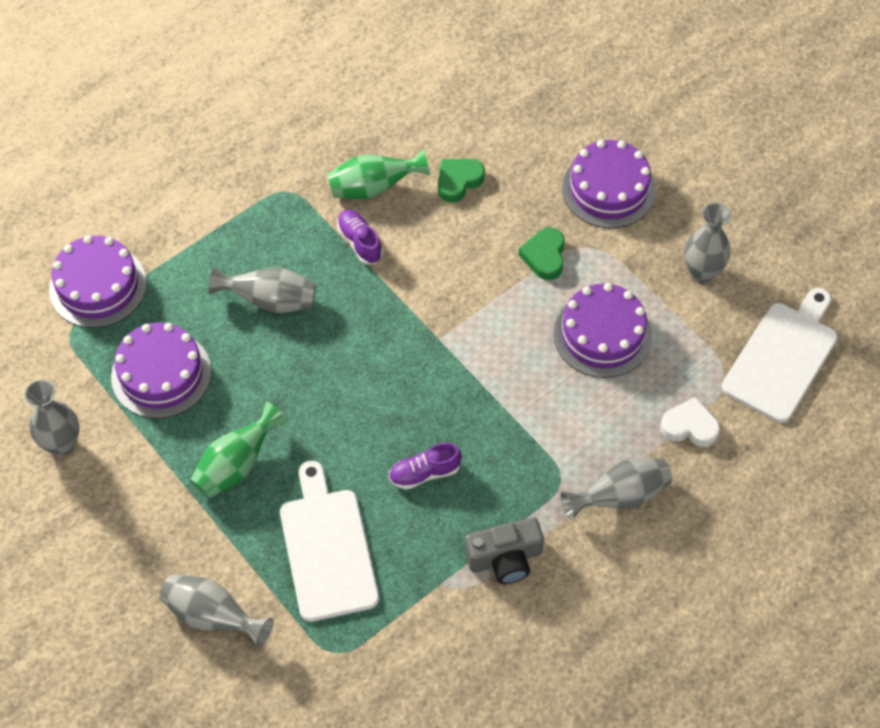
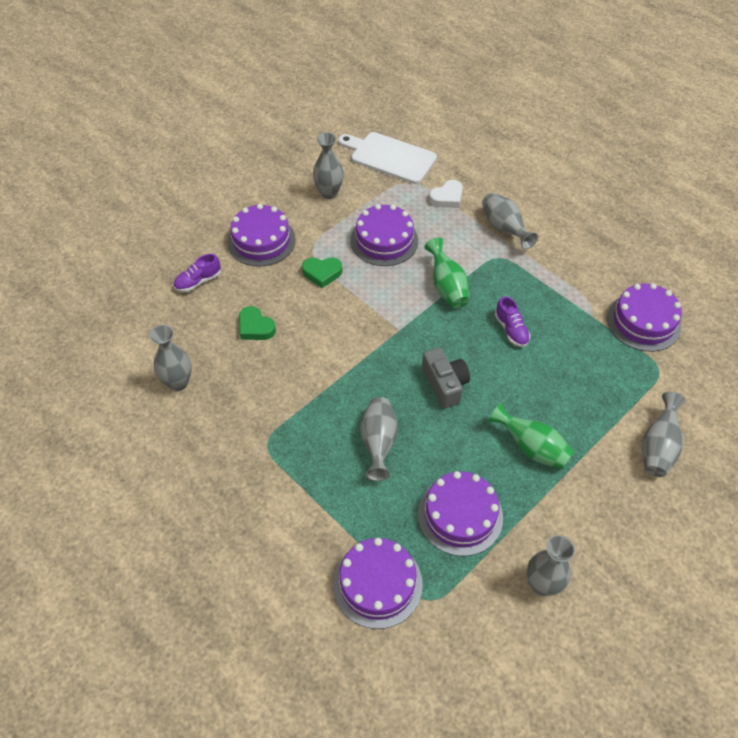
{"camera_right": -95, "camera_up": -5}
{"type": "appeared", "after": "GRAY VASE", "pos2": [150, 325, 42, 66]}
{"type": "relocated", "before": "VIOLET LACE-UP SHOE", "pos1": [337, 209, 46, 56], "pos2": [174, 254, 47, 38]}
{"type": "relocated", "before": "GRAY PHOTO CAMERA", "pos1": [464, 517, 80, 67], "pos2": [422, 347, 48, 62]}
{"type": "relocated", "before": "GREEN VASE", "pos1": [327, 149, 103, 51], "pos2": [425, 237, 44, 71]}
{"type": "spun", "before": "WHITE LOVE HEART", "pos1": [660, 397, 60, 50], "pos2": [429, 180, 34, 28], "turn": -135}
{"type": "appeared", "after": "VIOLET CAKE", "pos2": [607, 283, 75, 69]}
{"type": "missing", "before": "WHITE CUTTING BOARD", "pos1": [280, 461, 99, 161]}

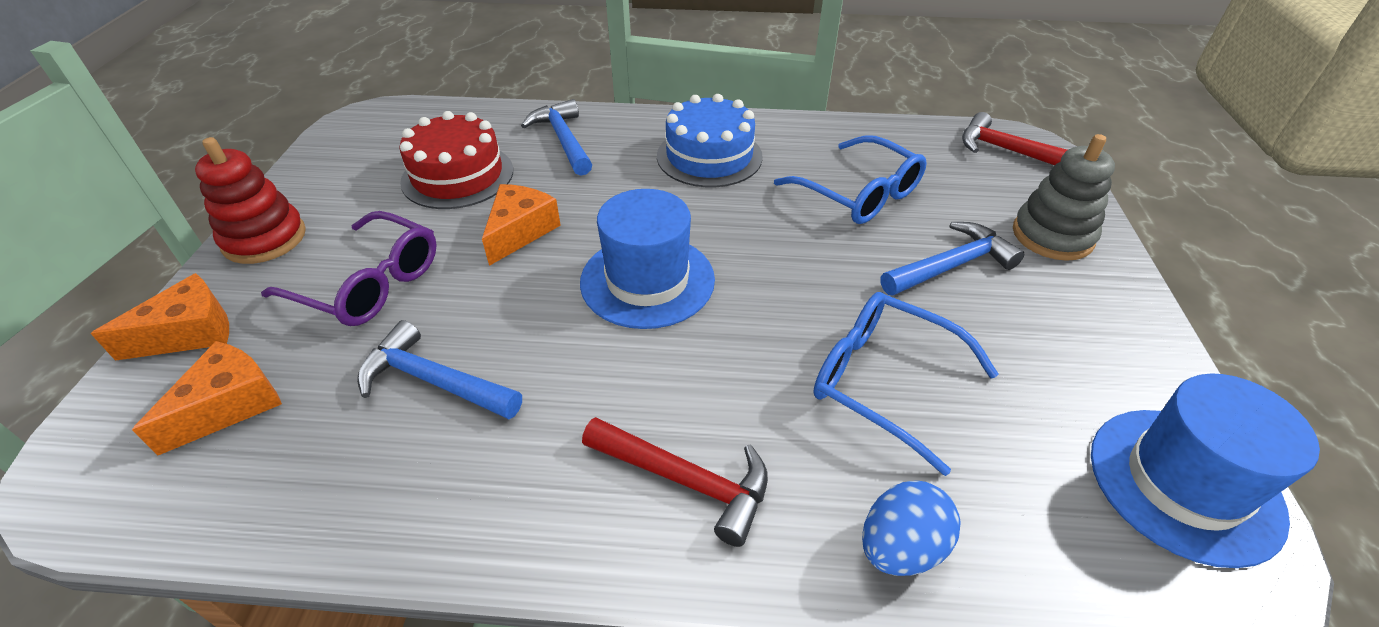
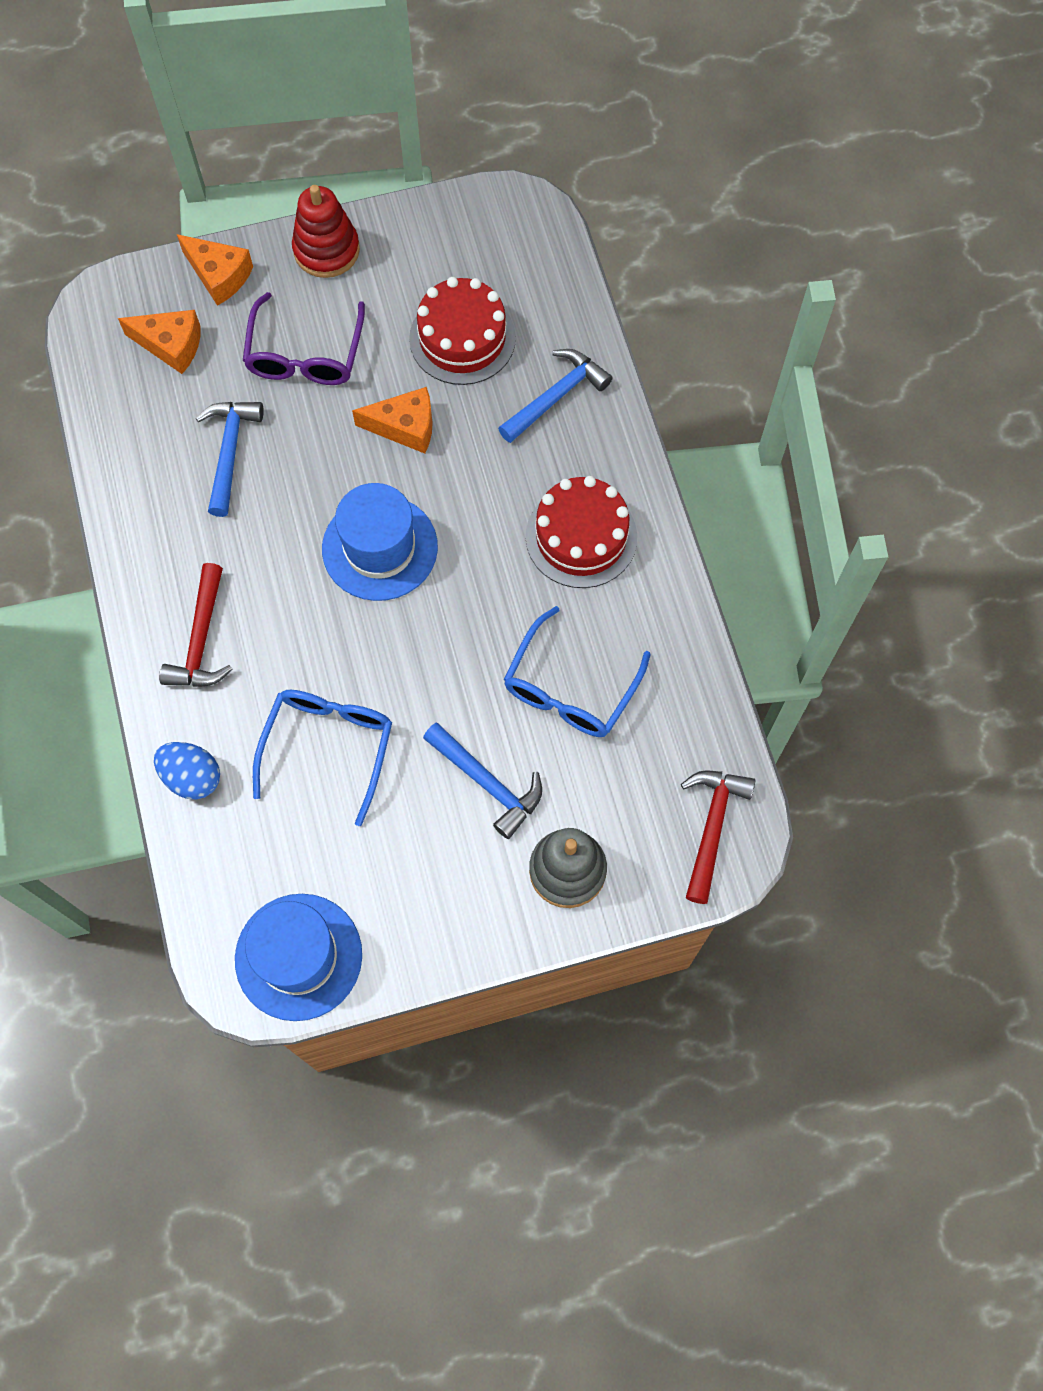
{"camera_right": 70, "camera_up": 25}
{"type": "colour", "before": "BLUE CAKE", "after": "CRIMSON CAKE", "pos1": [657, 94, 106, 93], "pos2": [526, 476, 111, 112]}

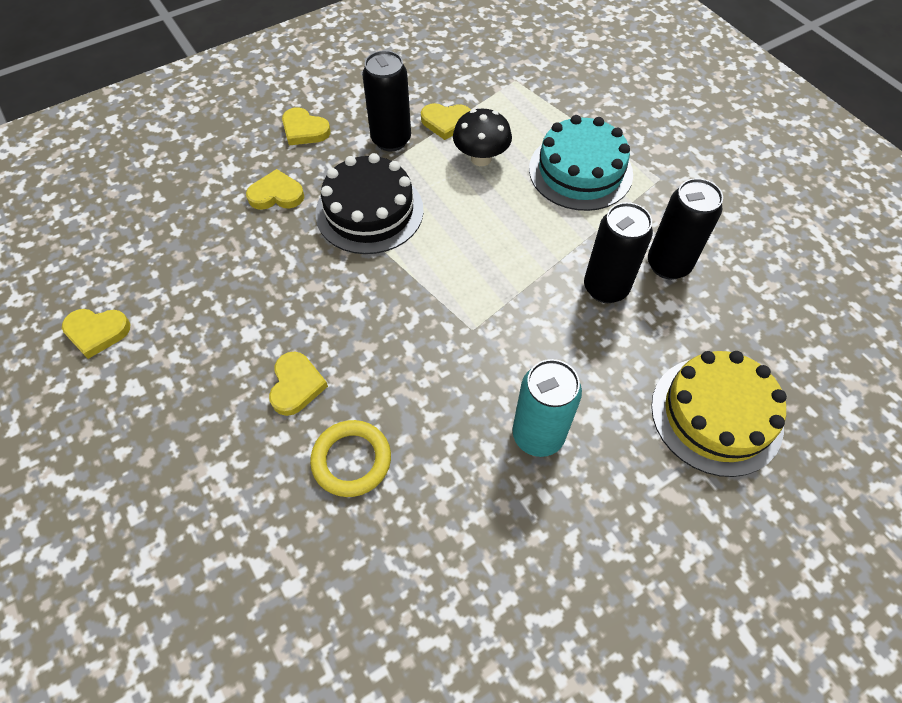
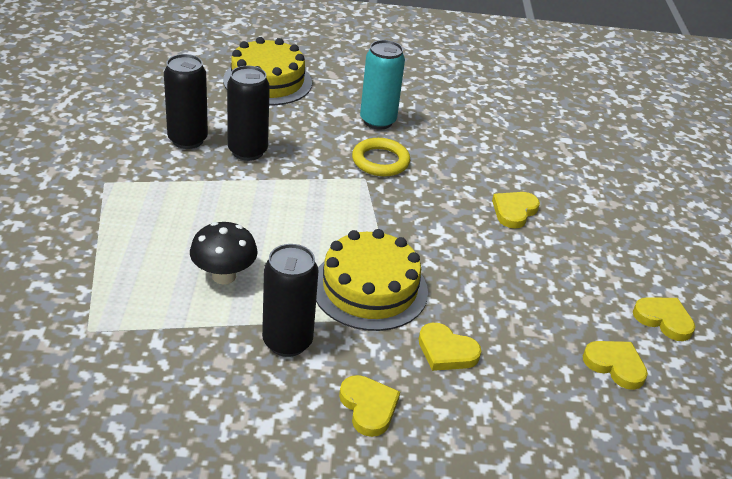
{"camera_right": -150, "camera_up": -20}
{"type": "colour", "before": "BLACK CAKE", "after": "GOLDEN CAKE", "pos1": [315, 153, 109, 101], "pos2": [316, 229, 112, 102]}
{"type": "relocated", "before": "GOLDEN TORUS", "pos1": [310, 420, 81, 77], "pos2": [352, 138, 58, 38]}
{"type": "relocated", "before": "GOLDEN LOVE HEART", "pos1": [421, 103, 50, 37], "pos2": [583, 341, 65, 49]}
{"type": "missing", "before": "TEAL CAKE", "pos1": [529, 115, 104, 96]}

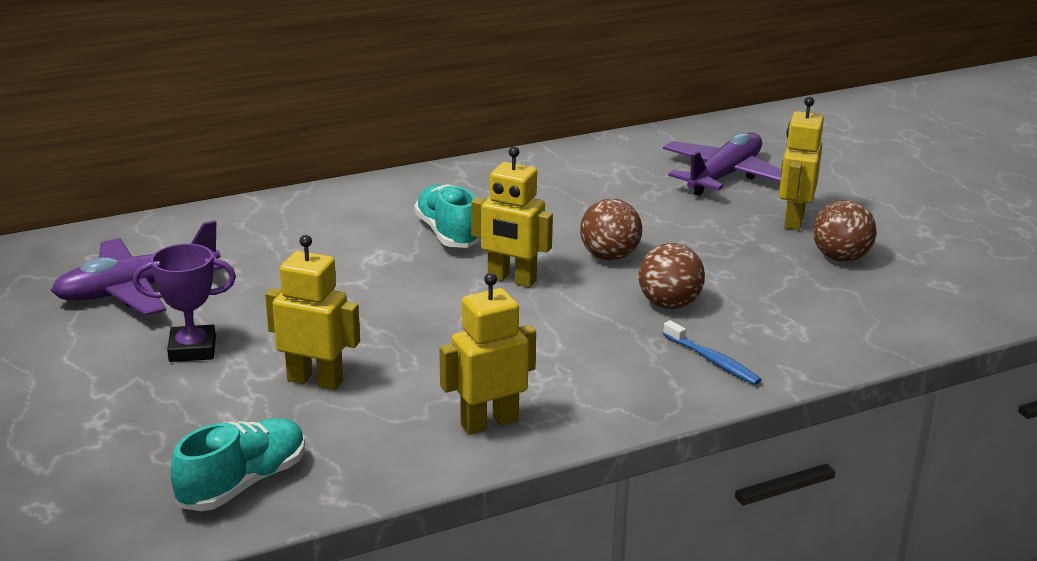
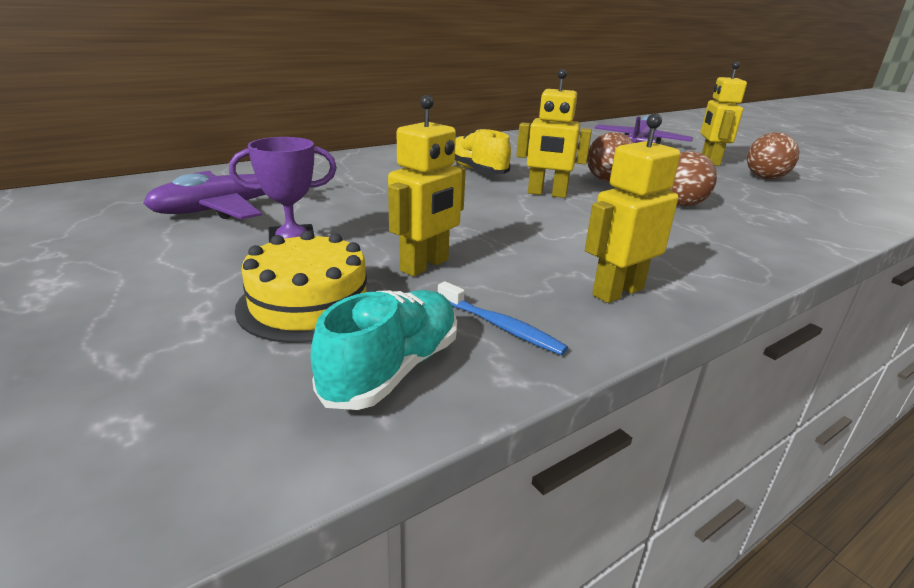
{"camera_right": -10, "camera_up": 0}
{"type": "appeared", "after": "GOLDEN CAKE", "pos2": [235, 231, 141, 112]}
{"type": "spun", "before": "GOLDEN TOY ROBOT", "pos1": [265, 235, 95, 155], "pos2": [388, 95, 78, 181], "turn": 120}
{"type": "relocated", "before": "BLUE TOOTH BRUSH", "pos1": [663, 320, 98, 65], "pos2": [438, 281, 130, 74]}
{"type": "colour", "before": "TEAL LACE-UP SHOE", "after": "GOLDEN LACE-UP SHOE", "pos1": [414, 184, 67, 64], "pos2": [455, 128, 56, 46]}

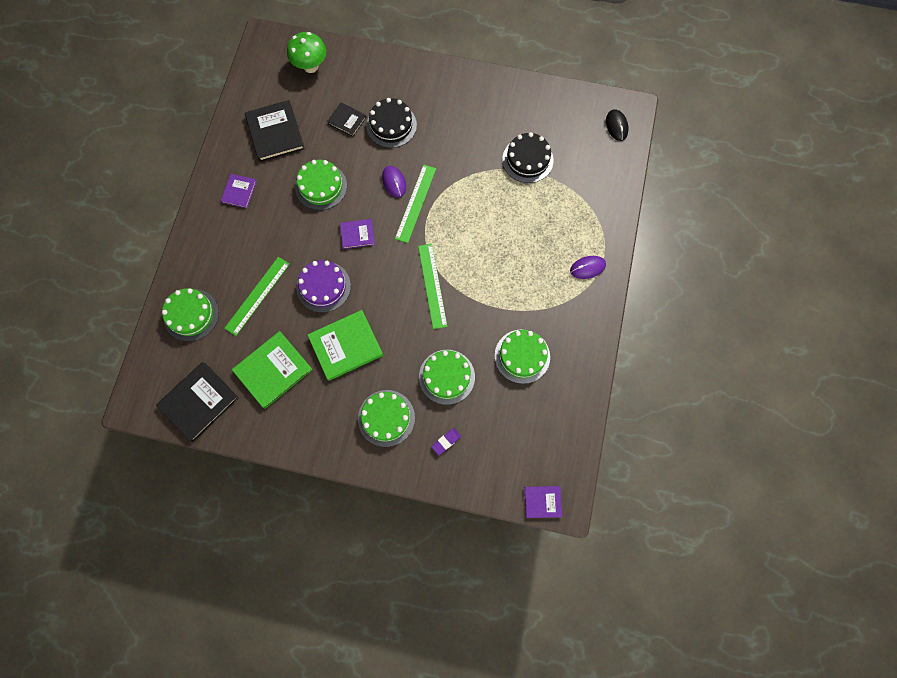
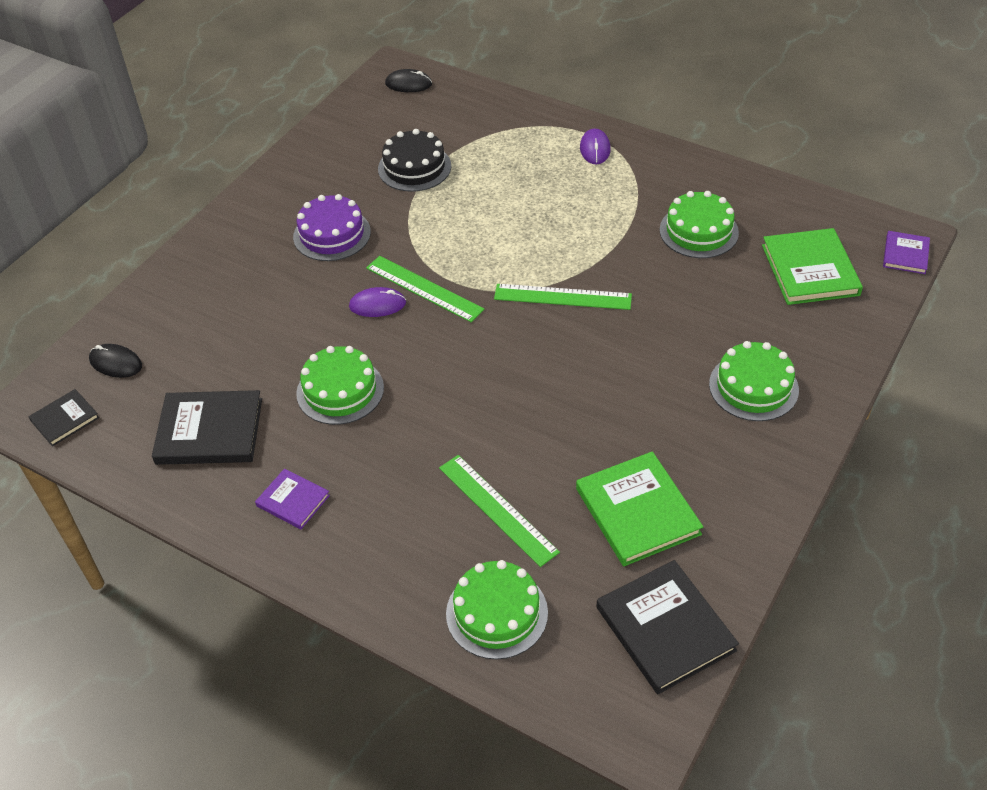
{"camera_right": -70, "camera_up": -25}
{"type": "relocated", "before": "BLACK HARDCOVER", "pos1": [327, 103, 40, 34], "pos2": [28, 389, 71, 57]}
{"type": "exchanged", "before": "GREEN FUNGUS", "after": "BLACK PC MOUSE", "pos1": [287, 32, 39, 41], "pos2": [89, 344, 53, 34]}
{"type": "relocated", "before": "VIOLET CAKE", "pos1": [297, 260, 54, 53], "pos2": [293, 194, 78, 67]}
{"type": "relocated", "before": "GREEN HARDCOVER", "pos1": [308, 310, 75, 71], "pos2": [762, 228, 101, 77]}
{"type": "missing", "before": "VIOLET HARDCOVER", "pos1": [340, 219, 35, 30]}
{"type": "missing", "before": "BLACK CAKE", "pos1": [366, 98, 51, 50]}
{"type": "missing", "before": "GREEN CAKE", "pos1": [419, 350, 56, 55]}
{"type": "missing", "before": "VIOLET GUM ERASER", "pos1": [431, 428, 30, 27]}

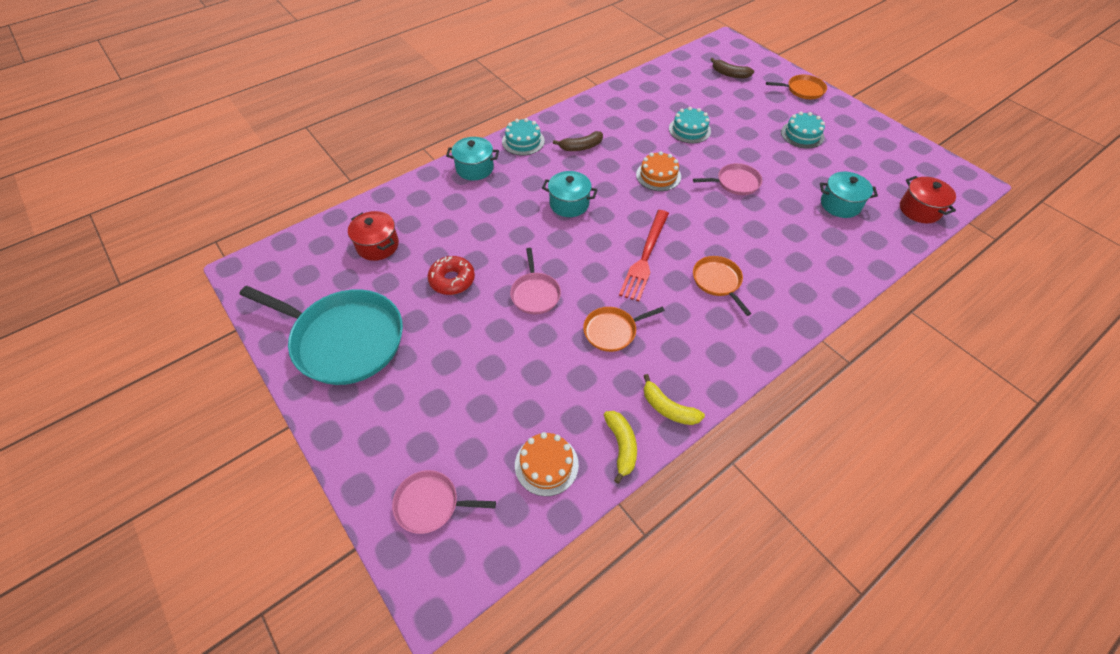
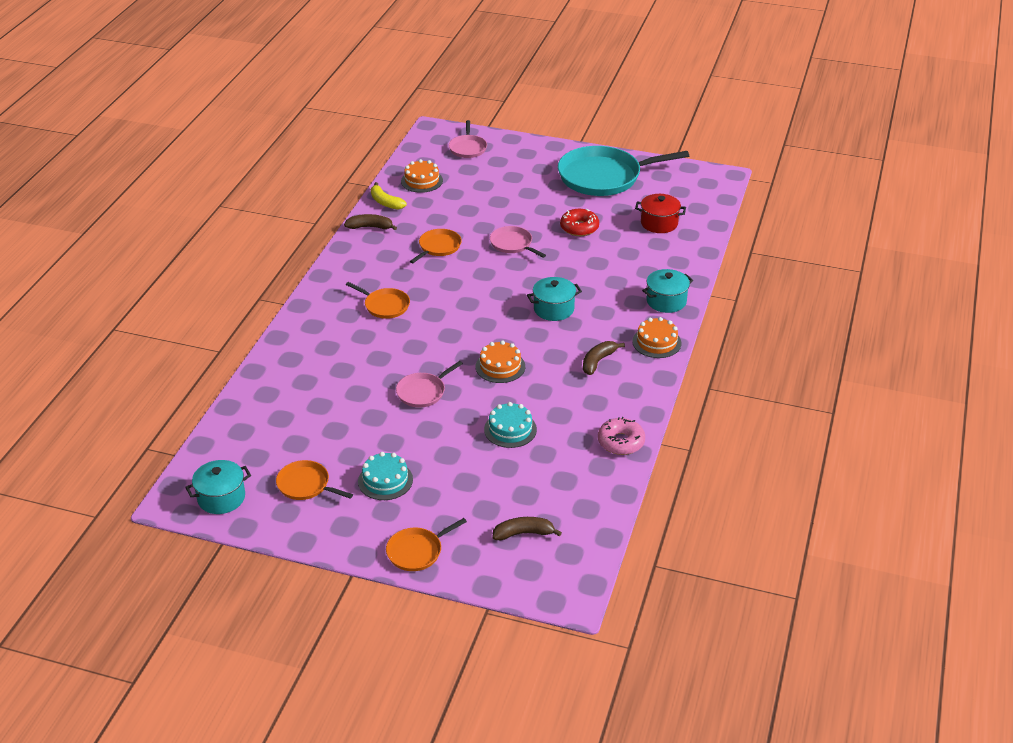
{"camera_right": 145, "camera_up": -15}
{"type": "relocated", "before": "TEAL POT", "pos1": [820, 172, 58, 46], "pos2": [185, 460, 66, 54]}
{"type": "appeared", "after": "ORANGE-COLOURED FRYING PAN", "pos2": [276, 460, 77, 40]}
{"type": "colour", "before": "GOLDEN BANANA", "after": "BROWN BANANA", "pos1": [644, 374, 61, 51], "pos2": [344, 214, 53, 16]}
{"type": "spun", "before": "ROSY FRYING PAN", "pos1": [392, 470, 104, 64], "pos2": [449, 120, 38, 38], "turn": 120}
{"type": "appeared", "after": "ROSY DOUGHNUT", "pos2": [598, 417, 47, 38]}
{"type": "colour", "before": "TEAL CAKE", "after": "ORANGE-COLOURED CAKE", "pos1": [502, 118, 43, 38], "pos2": [632, 317, 50, 41]}
{"type": "missing", "before": "CRIMSON FORK", "pos1": [619, 210, 50, 91]}
{"type": "missing", "before": "CRIMSON POT", "pos1": [900, 176, 56, 47]}

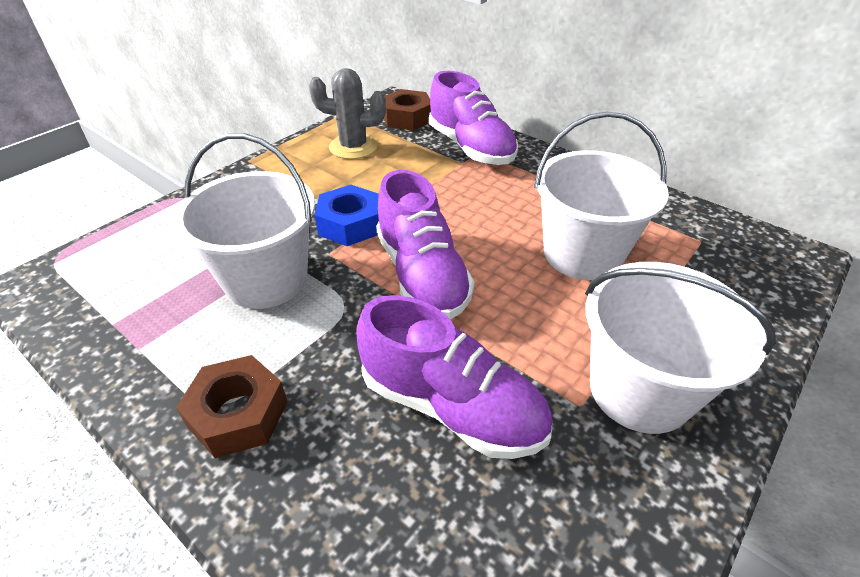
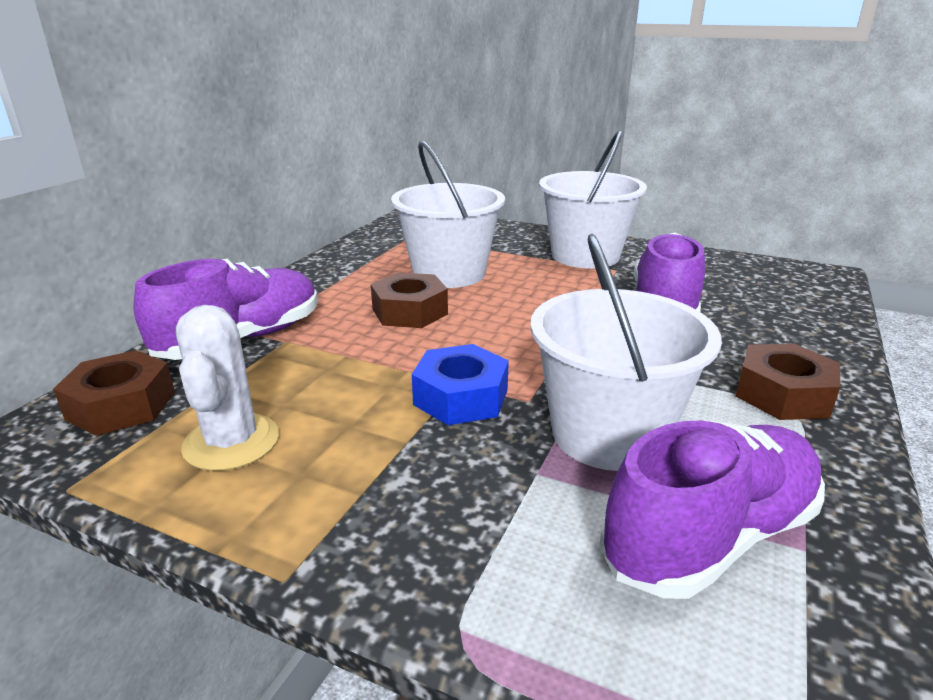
{"camera_right": -105, "camera_up": -15}
{"type": "colour", "before": "GRAY CACTUS", "after": "WHITE CACTUS", "pos1": [309, 68, 77, 91], "pos2": [176, 305, 103, 166]}
{"type": "appeared", "after": "BROWN HEX NUT", "pos2": [371, 272, 77, 56]}
{"type": "relocated", "before": "VIOLET LACE-UP SHOE", "pos1": [376, 170, 98, 150], "pos2": [599, 420, 226, 179]}

